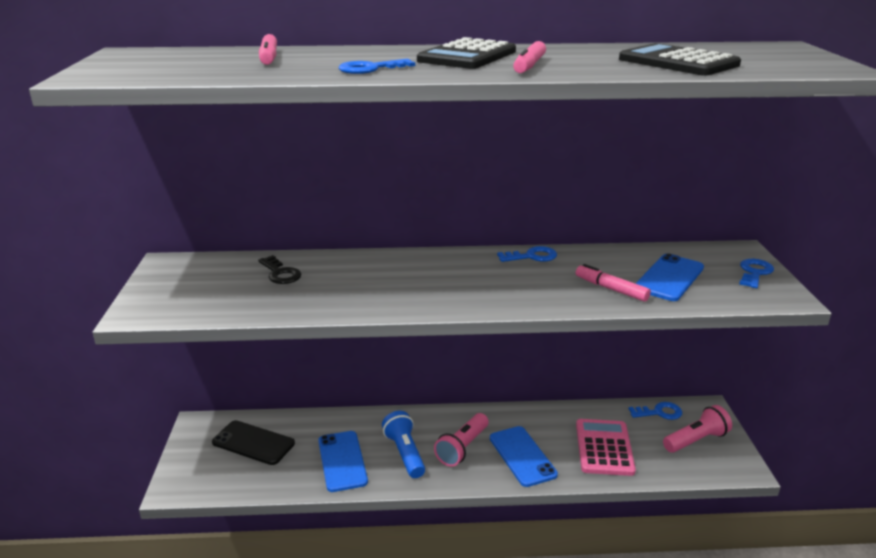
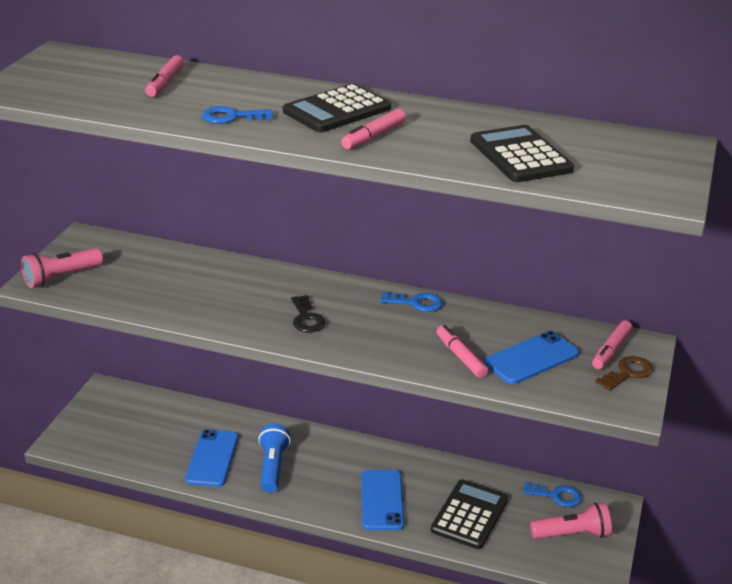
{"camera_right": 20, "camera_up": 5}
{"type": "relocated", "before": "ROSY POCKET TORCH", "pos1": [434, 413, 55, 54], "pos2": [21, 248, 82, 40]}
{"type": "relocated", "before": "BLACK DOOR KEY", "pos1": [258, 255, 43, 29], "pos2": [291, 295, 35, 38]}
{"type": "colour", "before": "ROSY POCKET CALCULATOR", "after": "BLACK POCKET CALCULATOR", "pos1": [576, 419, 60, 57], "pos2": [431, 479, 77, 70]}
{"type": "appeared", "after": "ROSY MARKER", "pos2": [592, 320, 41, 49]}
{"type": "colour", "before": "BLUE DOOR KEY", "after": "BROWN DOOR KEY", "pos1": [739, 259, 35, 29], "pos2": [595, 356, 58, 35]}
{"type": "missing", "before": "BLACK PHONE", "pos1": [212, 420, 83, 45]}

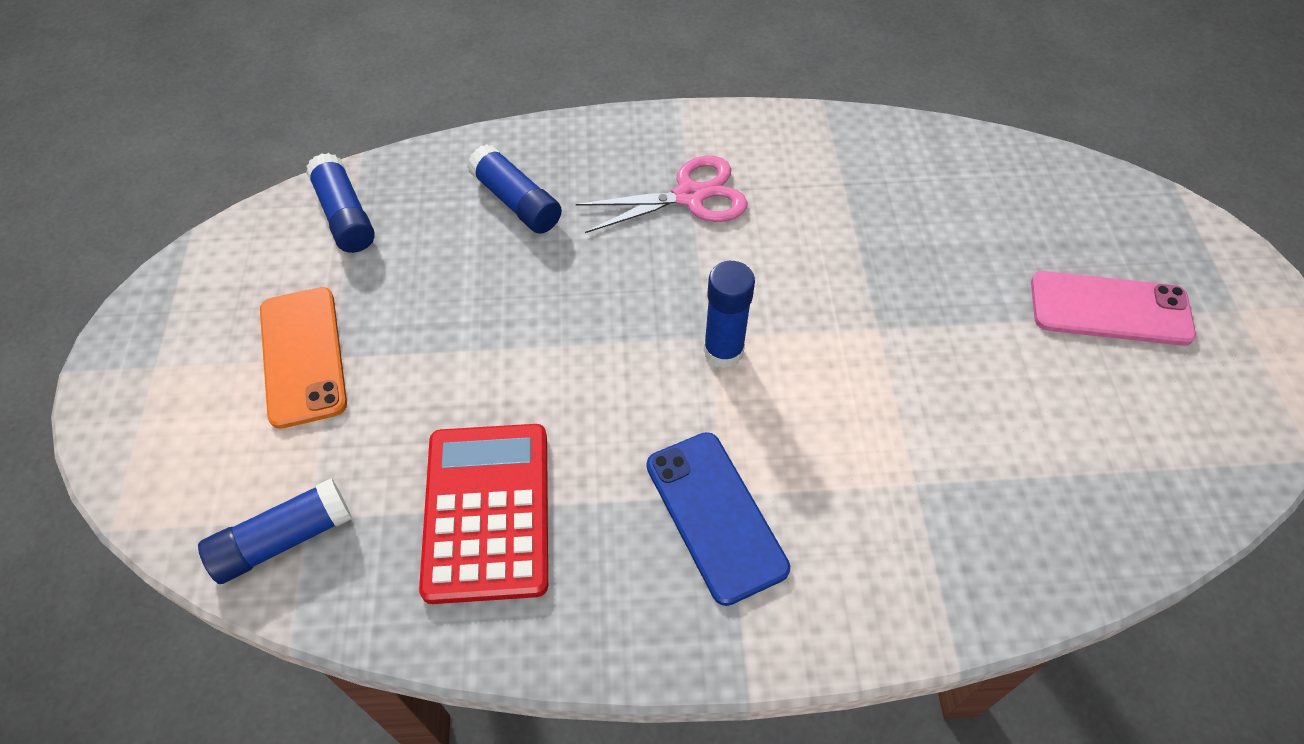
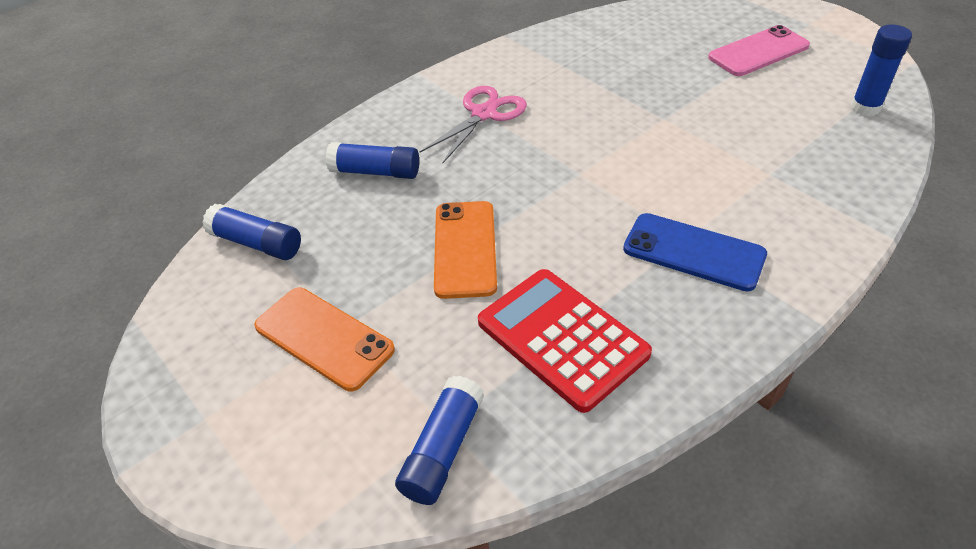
{"camera_right": -35, "camera_up": -10}
{"type": "appeared", "after": "ORANGE-COLOURED PHONE", "pos2": [434, 201, 63, 98]}
{"type": "relocated", "before": "BLUE GLUE", "pos1": [703, 261, 52, 107], "pos2": [851, 24, 61, 92]}

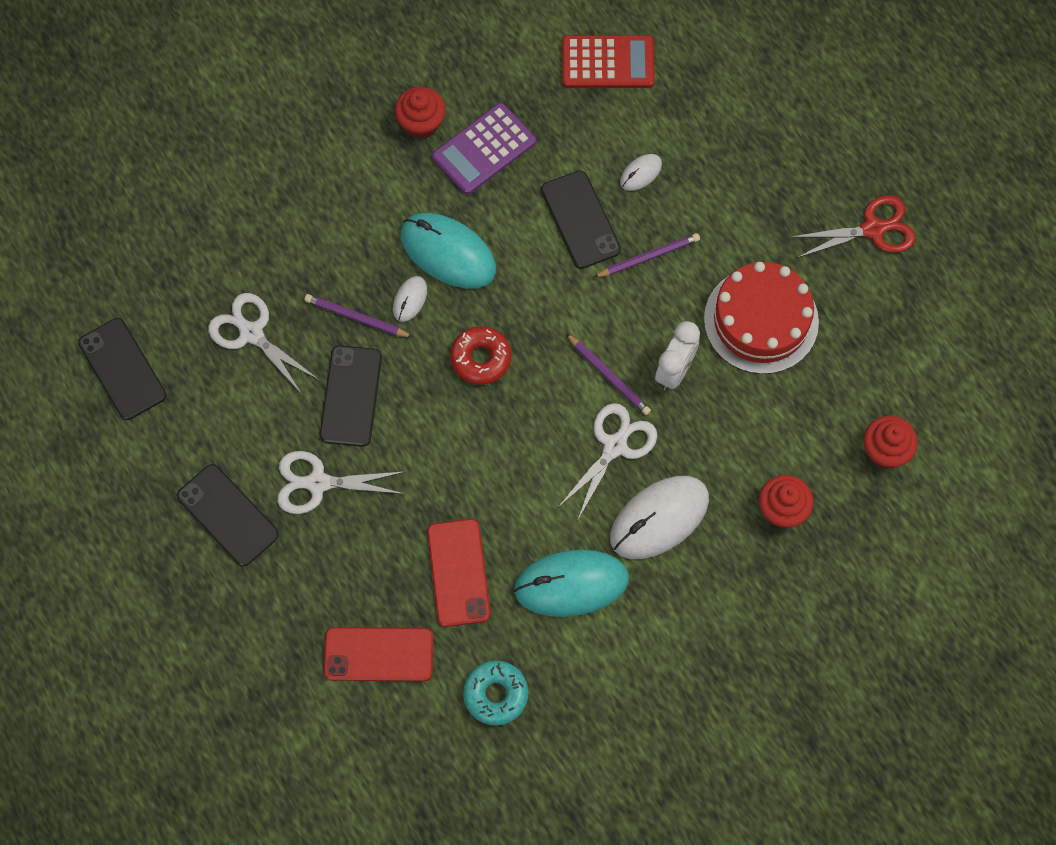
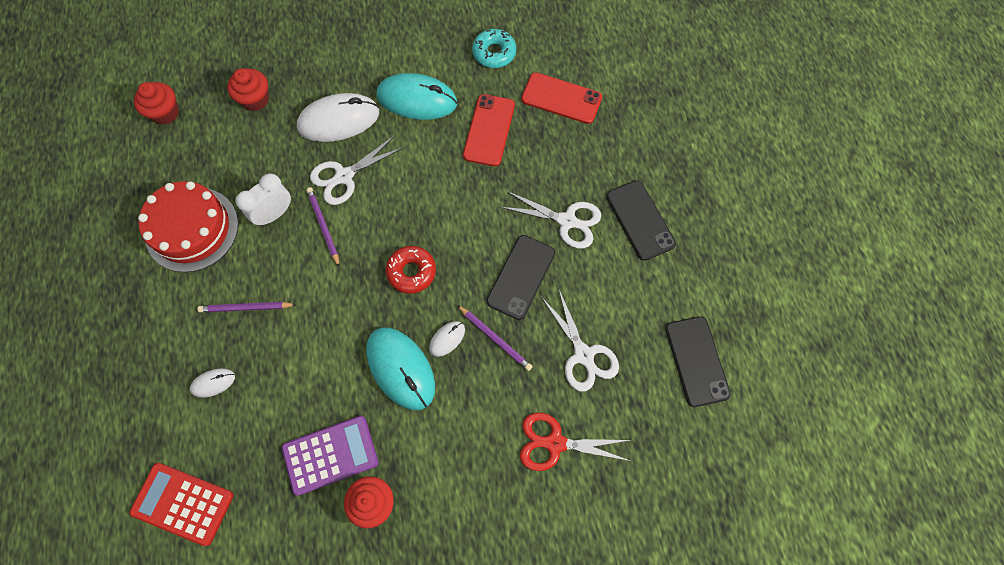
{"camera_right": -160, "camera_up": 0}
{"type": "relocated", "before": "CRIMSON PAIR OF SCISSORS", "pos1": [791, 195, 125, 63], "pos2": [520, 413, 111, 58]}
{"type": "missing", "before": "BLACK PHONE", "pos1": [541, 170, 80, 99]}

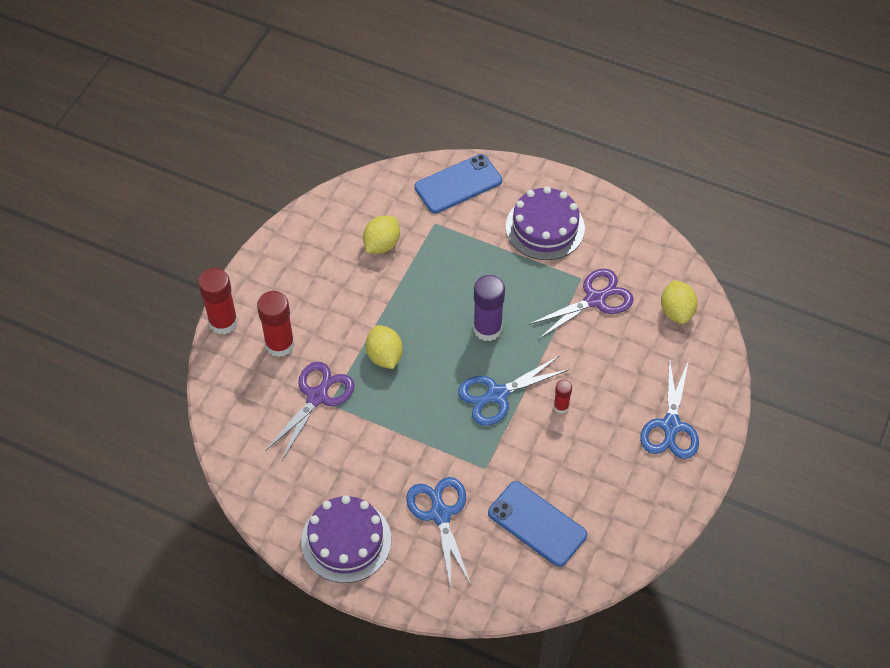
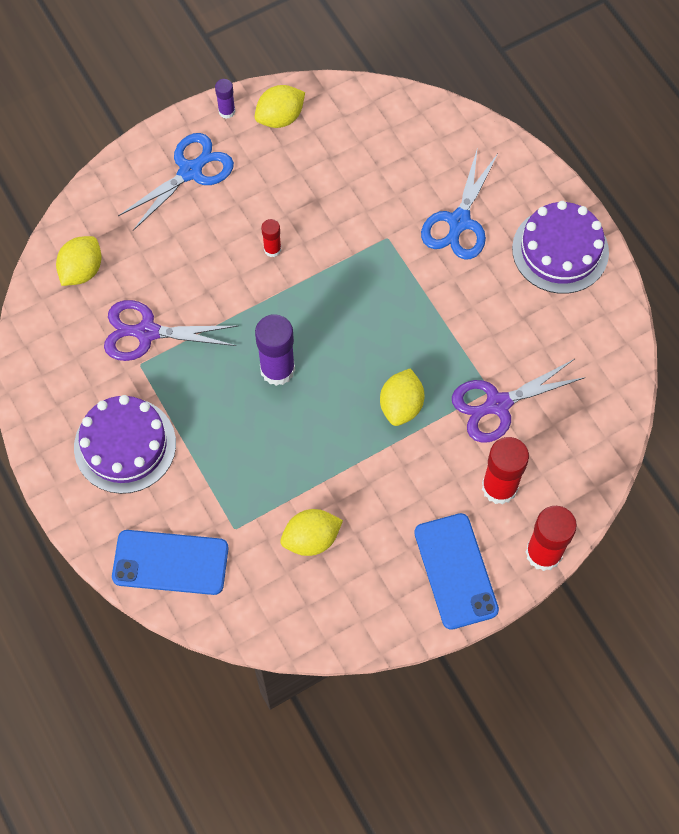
{"camera_right": -145, "camera_up": 10}
{"type": "appeared", "after": "VIOLET GLUE", "pos2": [215, 79, 20, 40]}
{"type": "appeared", "after": "GOLDEN CITRUS FRUIT", "pos2": [255, 85, 50, 43]}
{"type": "relocated", "before": "BLUE PHONE", "pos1": [488, 481, 99, 86], "pos2": [414, 513, 85, 117]}
{"type": "missing", "before": "BLUE PAIR OF SCISSORS", "pos1": [458, 356, 112, 70]}

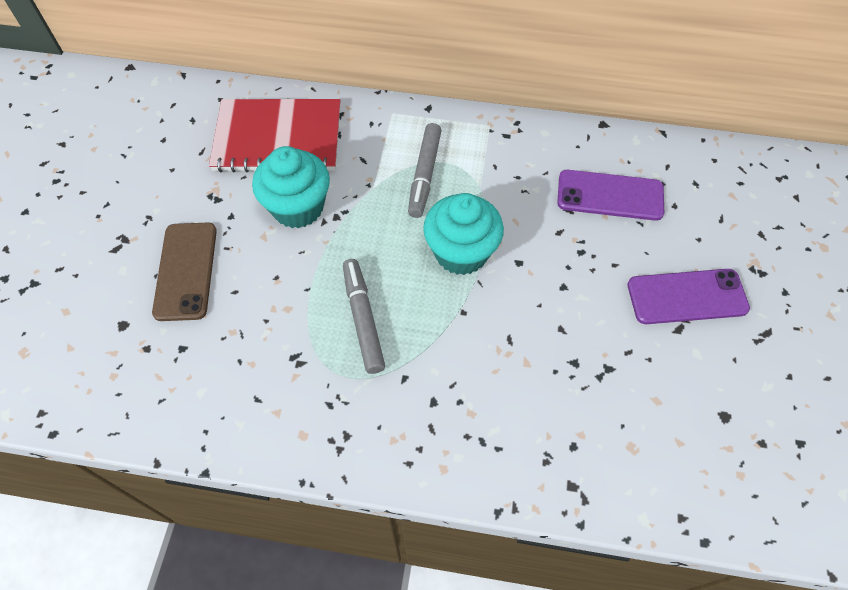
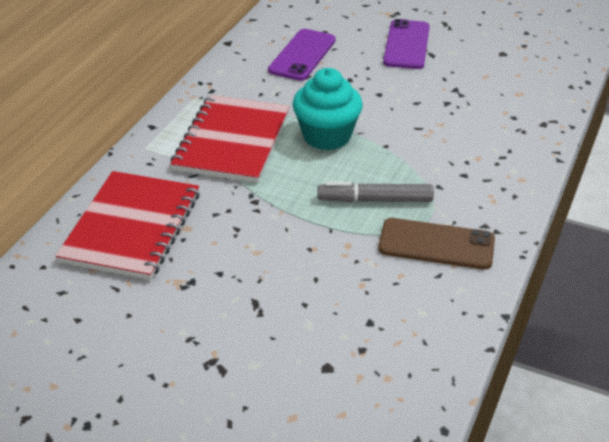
{"camera_right": -75, "camera_up": -20}
{"type": "exchanged", "before": "GRAY MARKER", "after": "CRIMSON NOTEBOOK", "pos1": [408, 123, 34, 95], "pos2": [171, 95, 119, 88]}
{"type": "relocated", "before": "BROWN PHONE", "pos1": [152, 223, 65, 98], "pos2": [378, 218, 117, 52]}
{"type": "missing", "before": "TEAL FAIRY CAKE", "pos1": [252, 146, 78, 82]}

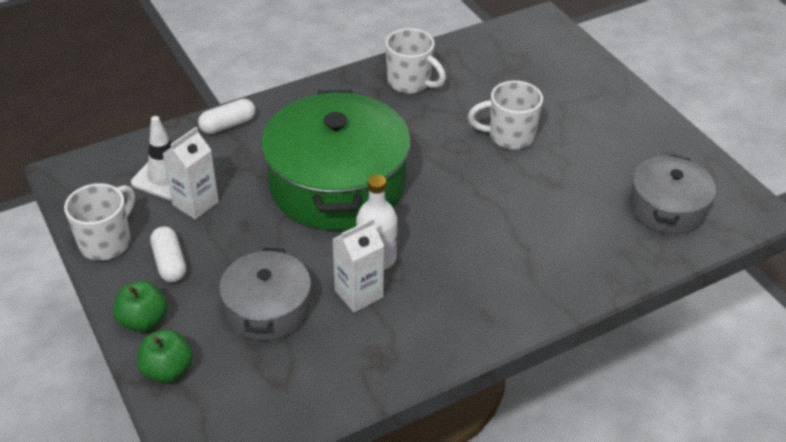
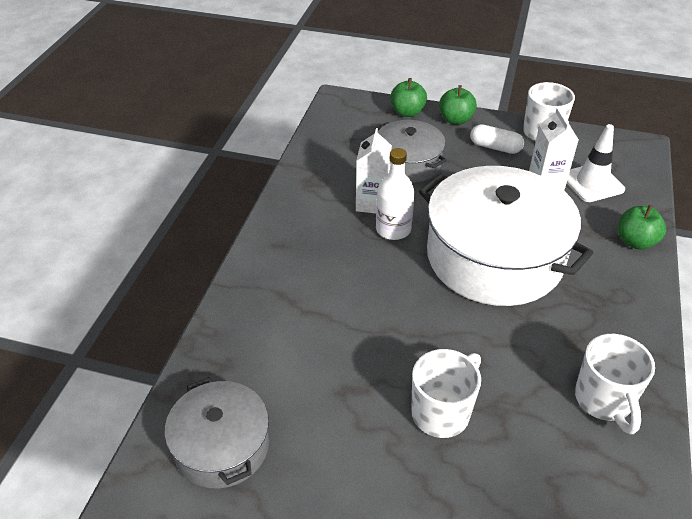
{"camera_right": 135, "camera_up": 0}
{"type": "colour", "before": "GREEN POT", "after": "WHITE POT", "pos1": [261, 90, 150, 141], "pos2": [419, 166, 174, 140]}
{"type": "spun", "before": "WHITE MUG", "pos1": [385, 28, 61, 66], "pos2": [575, 334, 80, 100], "turn": -90}
{"type": "exchanged", "before": "WHITE PILL SHAPE", "after": "GREEN TOY APPLE", "pos1": [198, 99, 58, 35], "pos2": [618, 205, 48, 45]}

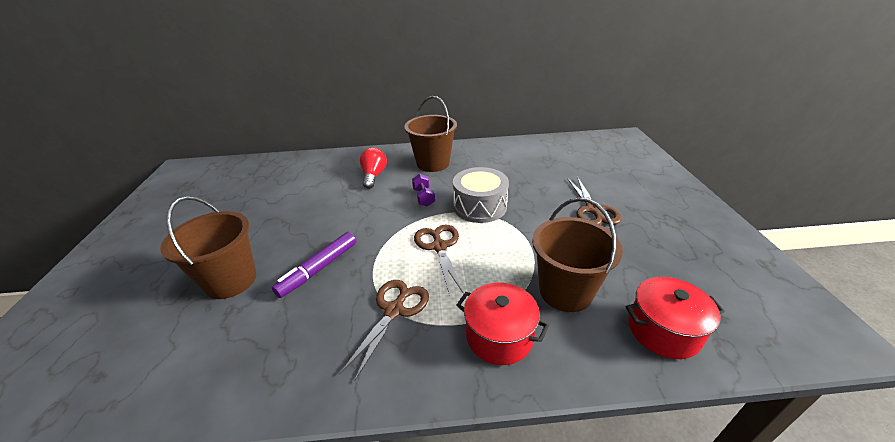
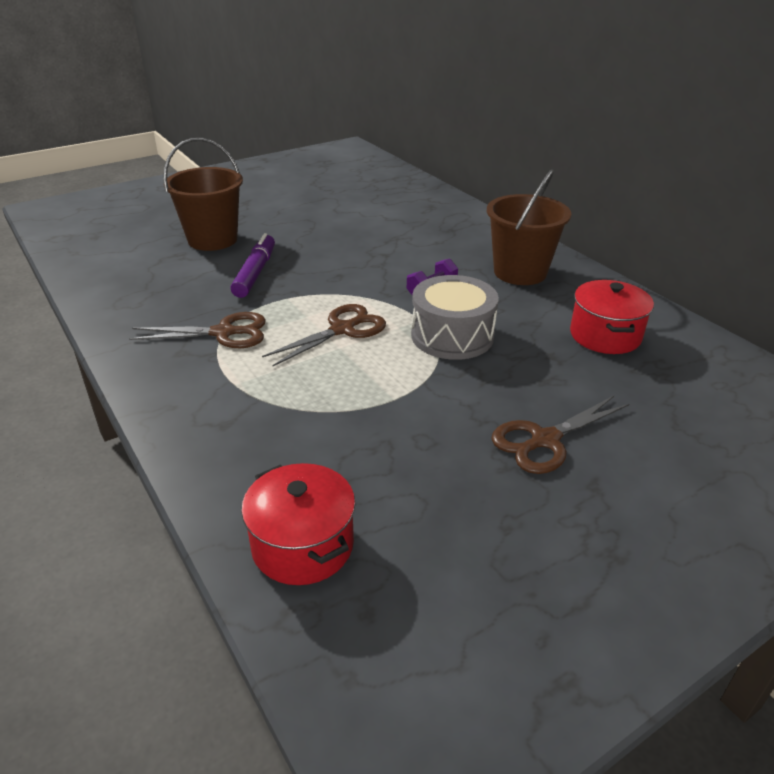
{"camera_right": 60, "camera_up": 0}
{"type": "spun", "before": "VIOLET MARKER", "pos1": [272, 232, 84, 66], "pos2": [230, 233, 45, 65], "turn": 90}
{"type": "relocated", "before": "CRIMSON POT", "pos1": [456, 282, 93, 83], "pos2": [570, 280, 84, 74]}
{"type": "missing", "before": "CRIMSON BULB", "pos1": [360, 147, 27, 42]}
{"type": "missing", "before": "BROWN BUCKET", "pos1": [532, 198, 91, 114]}

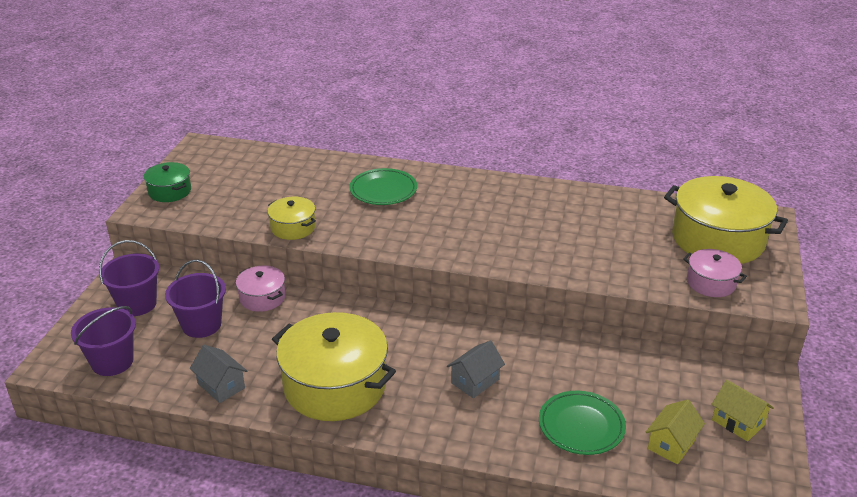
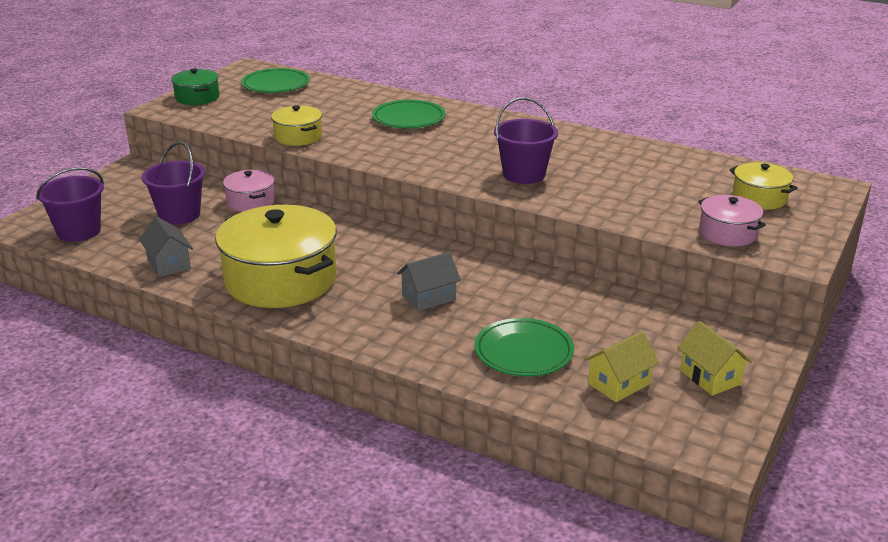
{"camera_right": 15, "camera_up": -5}
{"type": "appeared", "after": "GREEN FLAT DISH", "pos2": [241, 68, 69, 25]}
{"type": "relocated", "before": "VIOLET BUCKET", "pos1": [99, 240, 60, 76], "pos2": [494, 97, 64, 87]}
{"type": "size", "before": "GOLDEN POT", "pos1": [664, 176, 124, 88], "pos2": [730, 162, 68, 48], "scale": 0.5}

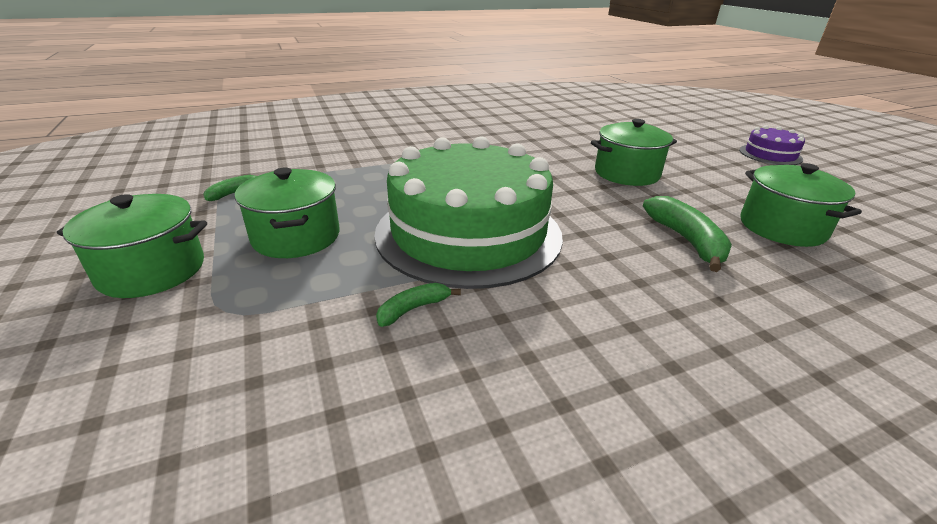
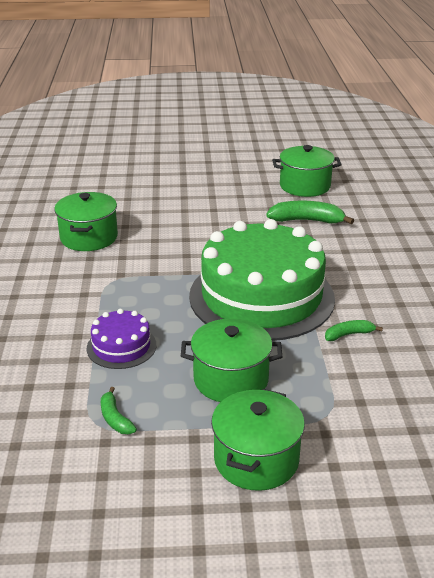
{"camera_right": -70, "camera_up": 0}
{"type": "relocated", "before": "GREEN POT", "pos1": [591, 119, 86, 67], "pos2": [54, 192, 64, 59]}
{"type": "relocated", "before": "VIOLET CAKE", "pos1": [739, 125, 66, 40], "pos2": [87, 309, 69, 60]}
{"type": "spun", "before": "GREEN BANANA", "pos1": [376, 283, 85, 44], "pos2": [325, 320, 58, 21], "turn": 90}

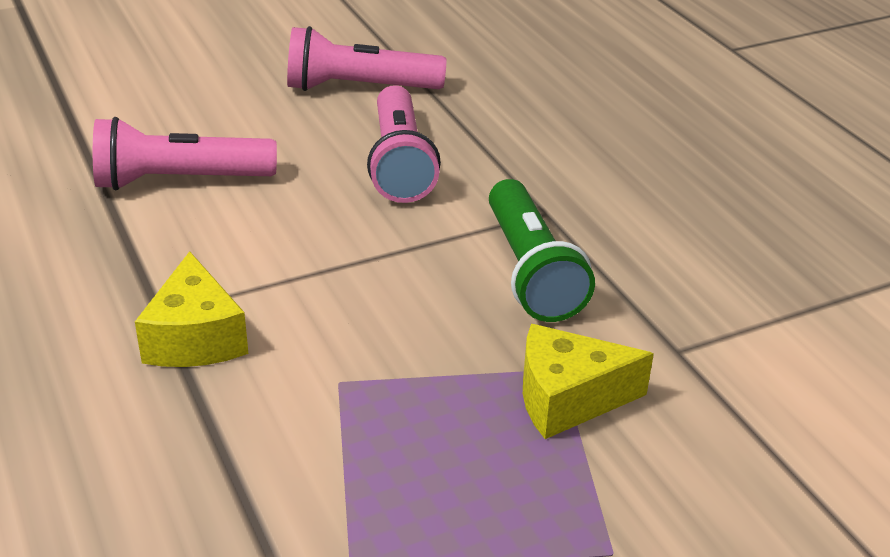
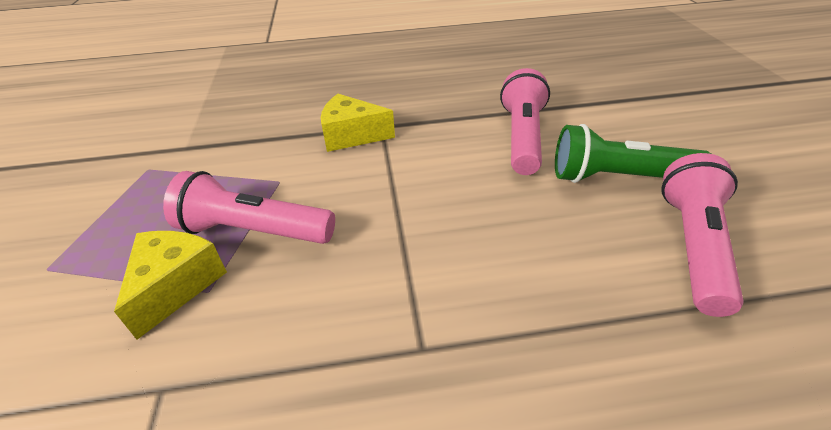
{"camera_right": 110, "camera_up": 5}
{"type": "relocated", "before": "ROSY POCKET TORCH", "pos1": [367, 85, 74, 118], "pos2": [163, 171, 172, 73]}
{"type": "relocated", "before": "GREEN POCKET TORCH", "pos1": [489, 179, 106, 143], "pos2": [555, 124, 156, 59]}

